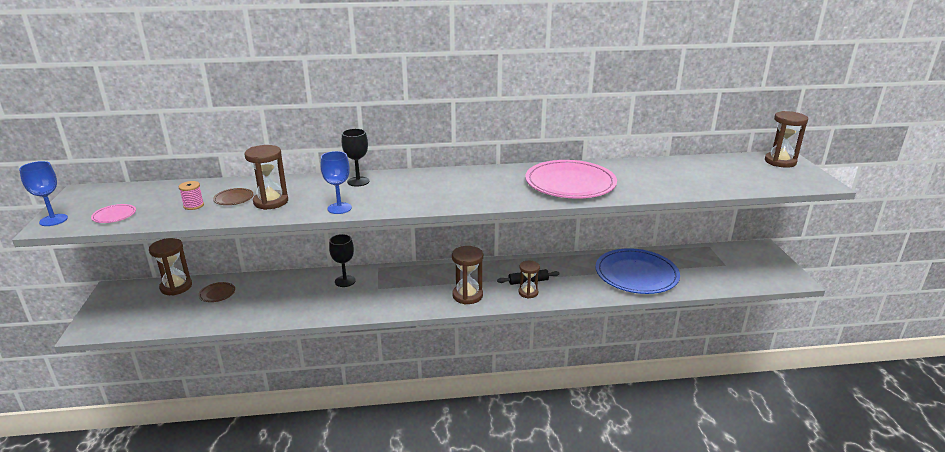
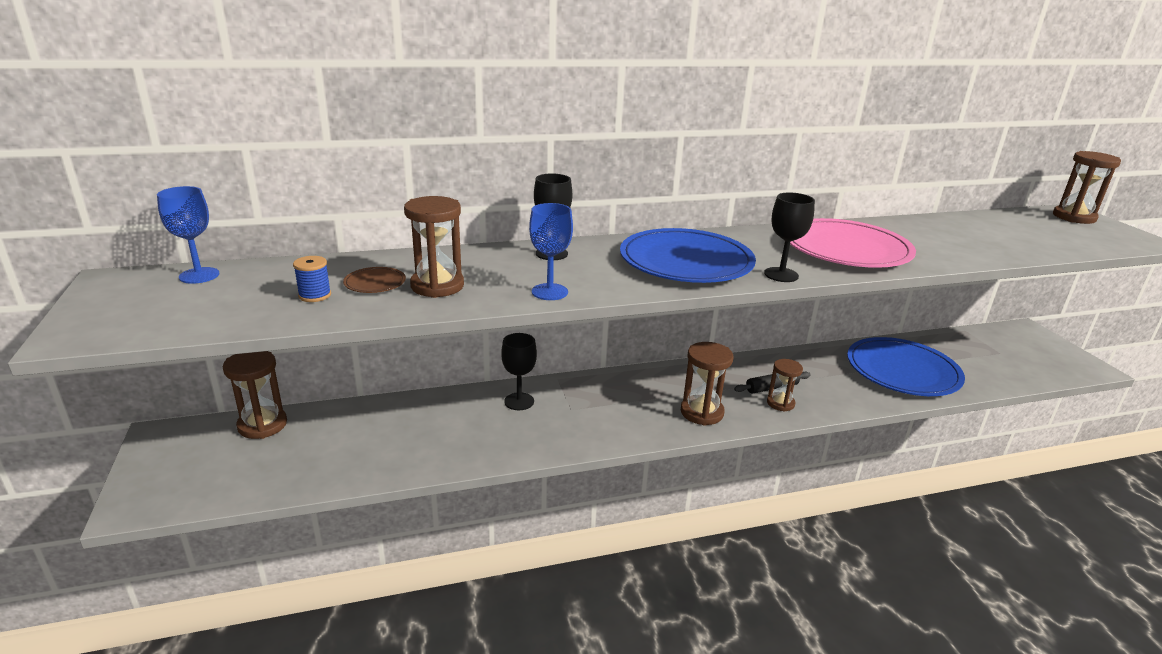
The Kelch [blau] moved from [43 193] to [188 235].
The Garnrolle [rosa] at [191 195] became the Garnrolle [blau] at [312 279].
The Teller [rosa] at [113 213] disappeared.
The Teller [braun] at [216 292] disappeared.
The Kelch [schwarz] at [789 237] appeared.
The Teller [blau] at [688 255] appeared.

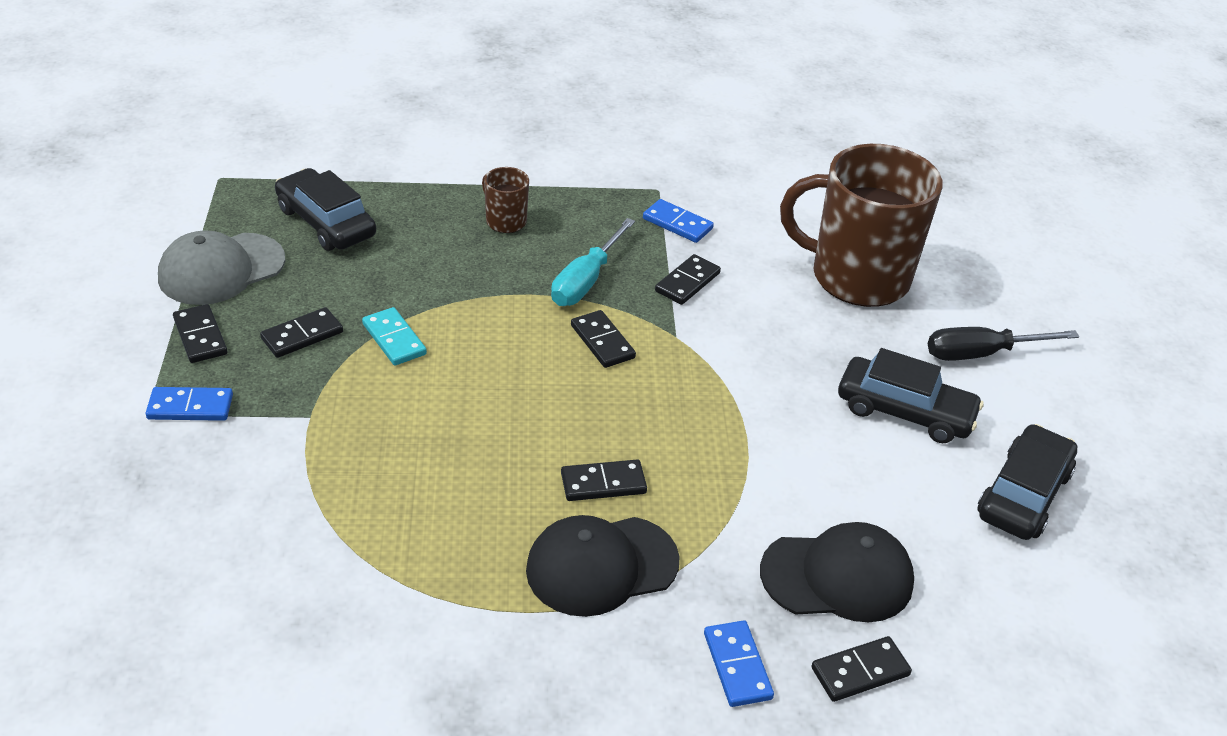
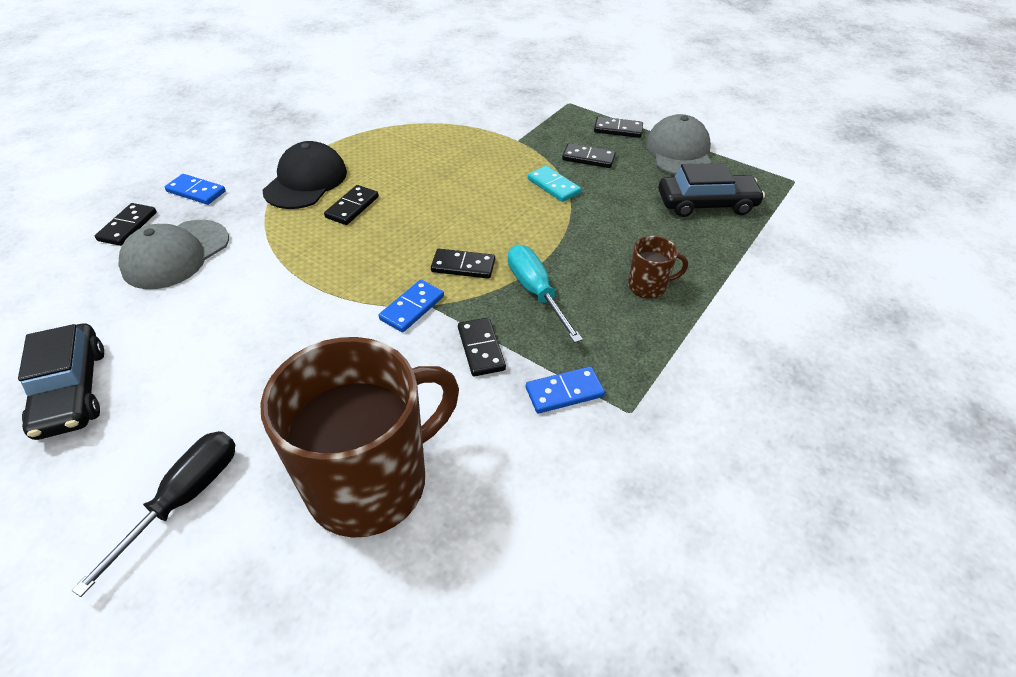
The Dominostein [schwarz] at [301 332] turned 75 degrees counterclockwise.
The Dominostein [türkis] at [394 336] turned 45 degrees clockwise.
The Auto [schwarz] at [911 395] disappeared.
The Dominostein [blau] moved from [189 404] to [411 306].
The Kappe [schwarz] at [837 572] became the Kappe [grau] at [173 254].

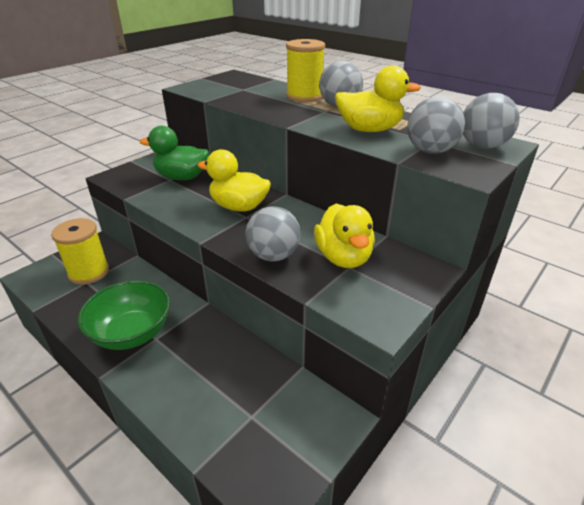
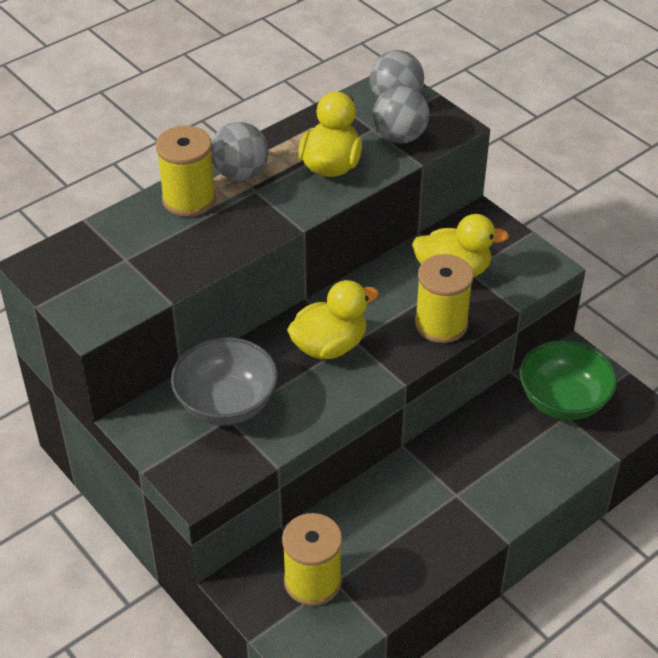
The Ente [grün] at [174 153] was replaced by the Schüssel [grau] at [224 381].
The Ente [gelb] at [234 180] turned 150 degrees counterclockwise.
The Ball [grau] at [273 233] was replaced by the Garnrolle [gelb] at [444 298].
The Schüssel [grün] moved from [123 315] to [568 380].

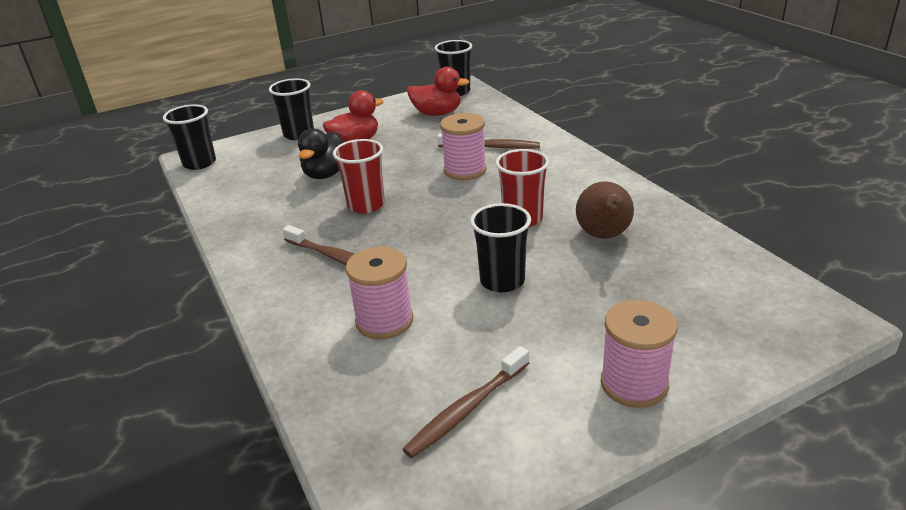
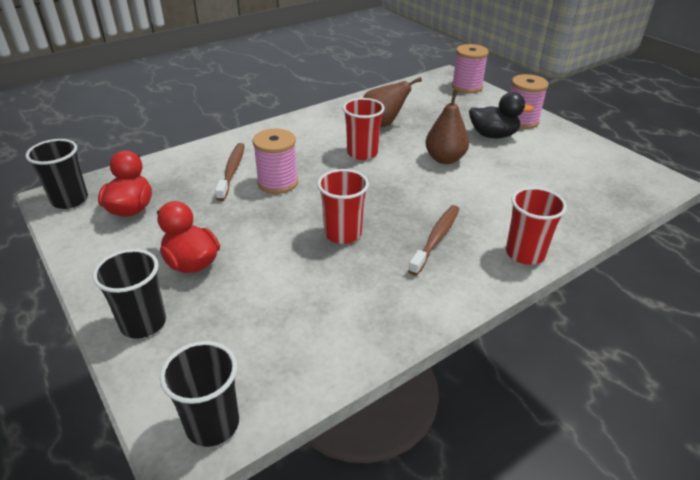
The Ente [schwarz] moved from [321 153] to [501 115].
The Becher [schwarz] at [500 247] was replaced by the Birne [braun] at [447 127].
The Garnrolle [rosa] moved from [379 292] to [470 68].
The Zahnbürste [braun] at [465 402] disappeared.
The Becher [rot] at [536 226] appeared.

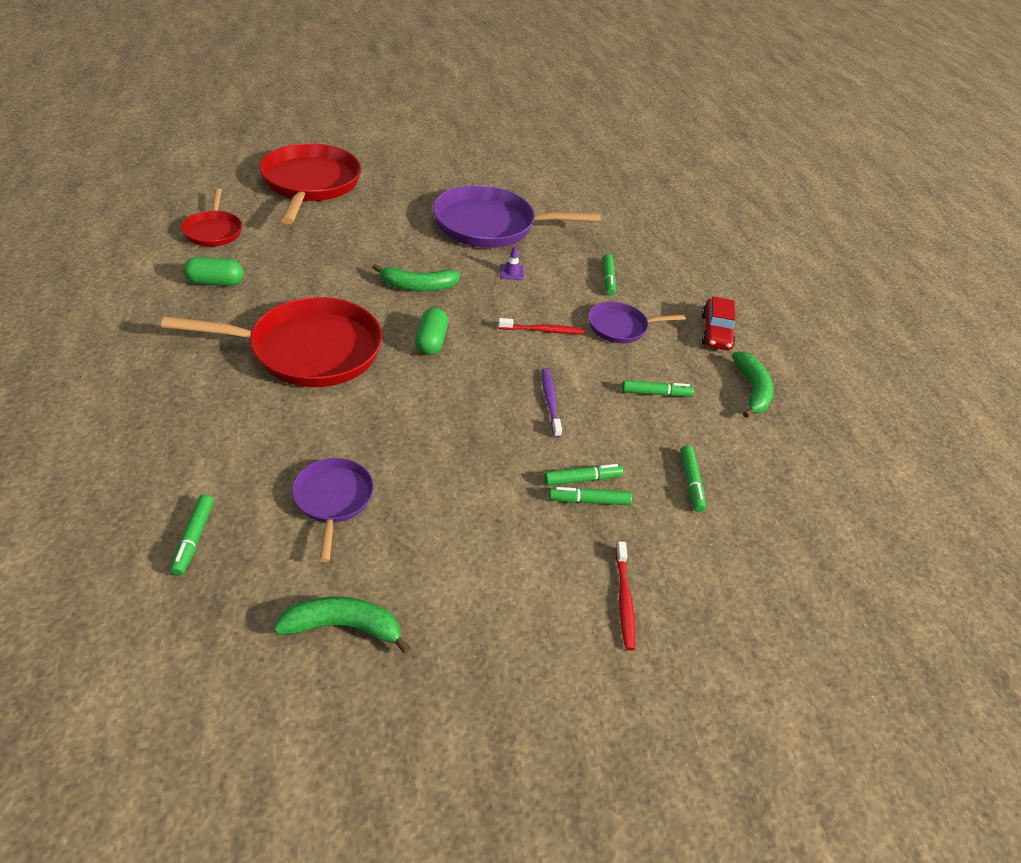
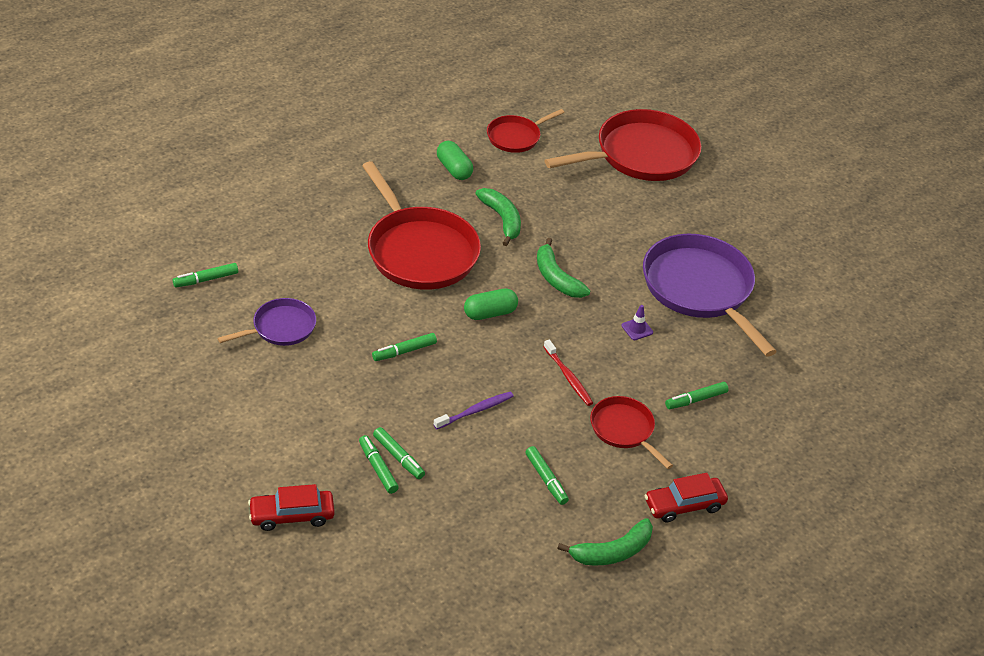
The Pfanne [lila] at [637 322] became the Pfanne [rot] at [631 432].
The Filzstift [grün] moved from [693 478] to [404 347].
The Zahnbürste [rot] at [625 595] was replaced by the Auto [rot] at [291 507].
The Banane [grün] moved from [342 625] to [498 217].

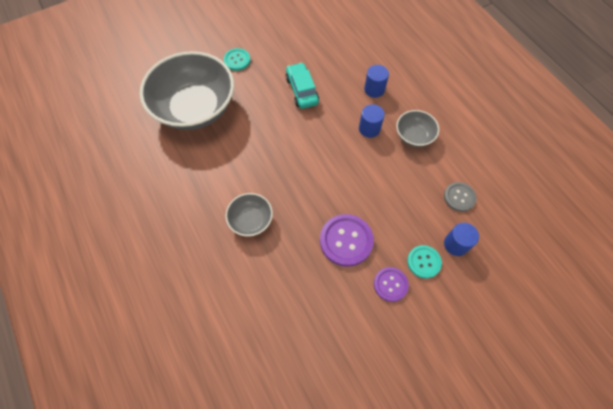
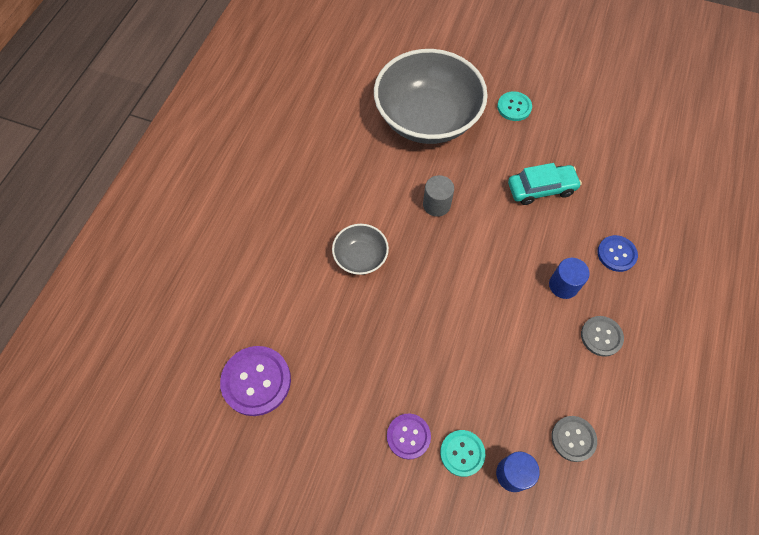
The Auto [türkis] at [302 85] turned 45 degrees clockwise.
The Vollzylinder [blau] at [376 81] was replaced by the Knopf [blau] at [617 253].
The Schüssel [grau] at [417 128] was replaced by the Knopf [grau] at [602 336].
The Knopf [lila] moved from [347 240] to [255 381].
The Vollzylinder [grau] at [438 196] appeared.

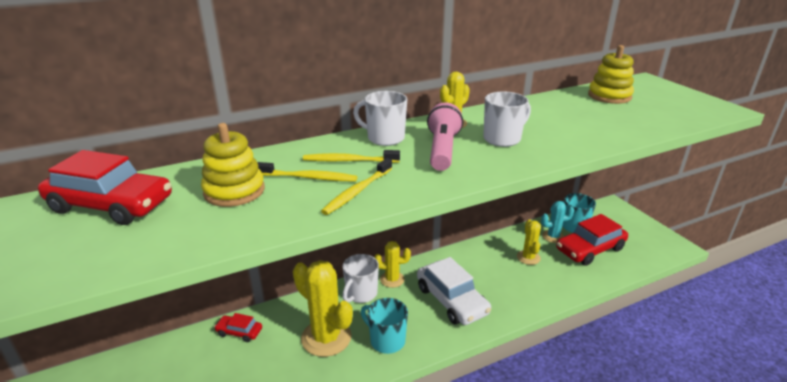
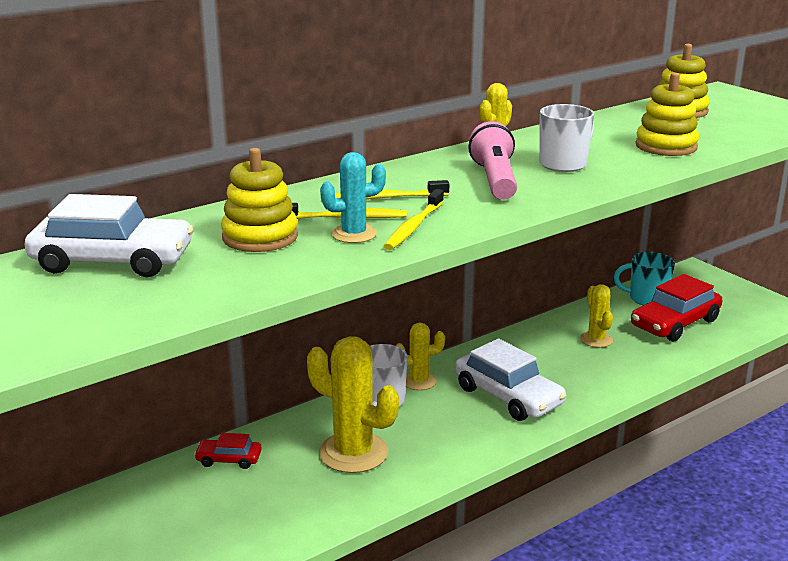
The Tasse [weiß] at [380 118] disappeared.
The Auto [rot] at [105 187] became the Auto [weiß] at [109 235].
The Kaktus [türkis] moved from [557 222] to [353 197].
The Tasse [türkis] at [384 326] disappeared.
The Stapelspielzeug [gelb] at [667 114] appeared.

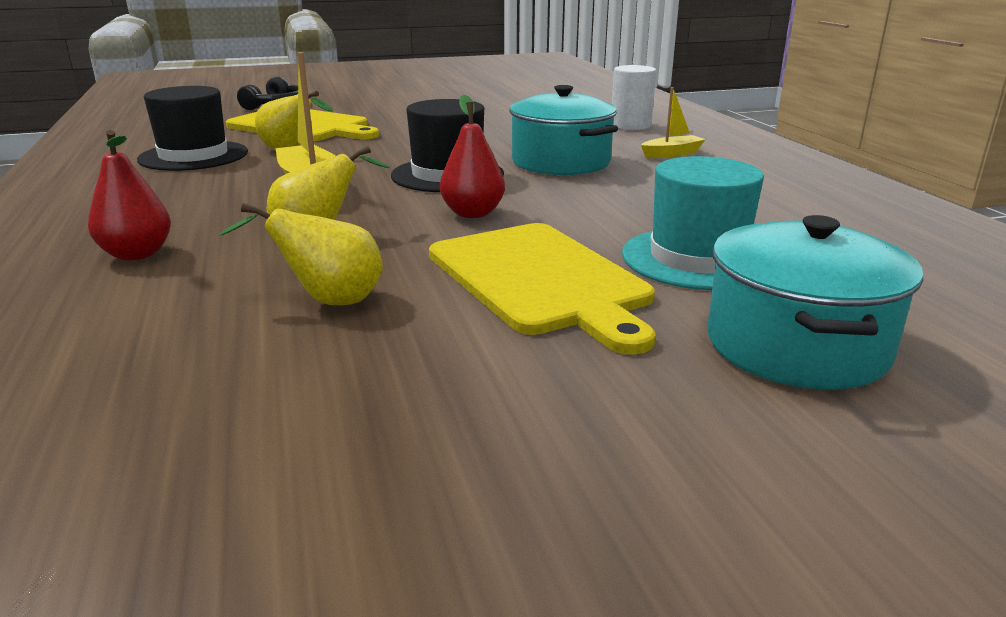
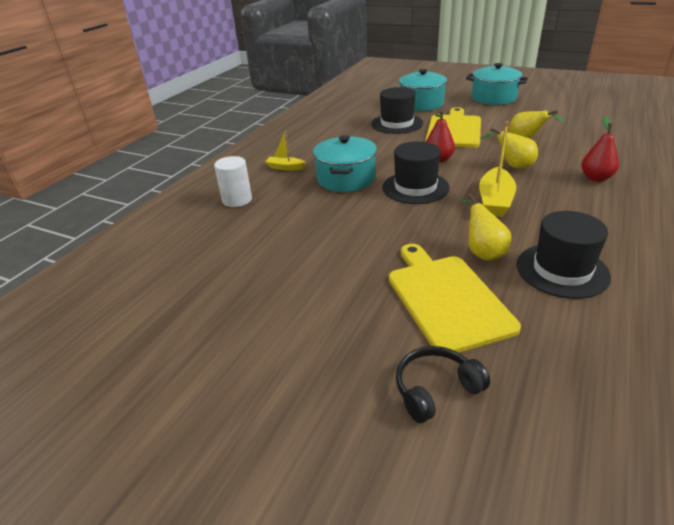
The Hut [türkis] at [693 223] became the Hut [schwarz] at [397 110].
The Kochtopf [türkis] at [497 84] appeared.

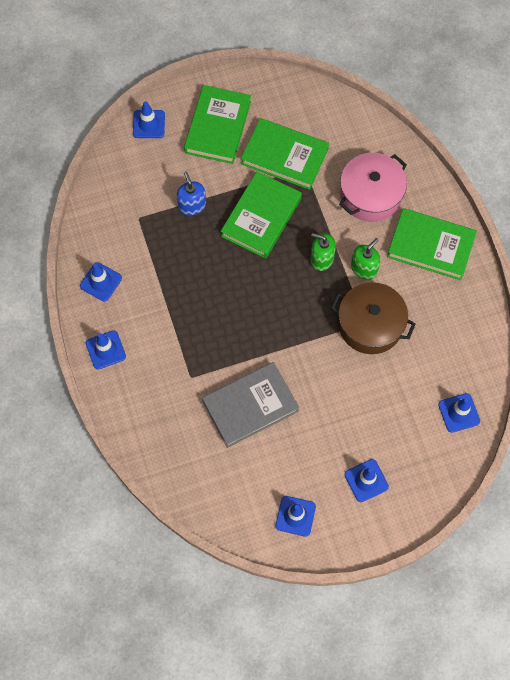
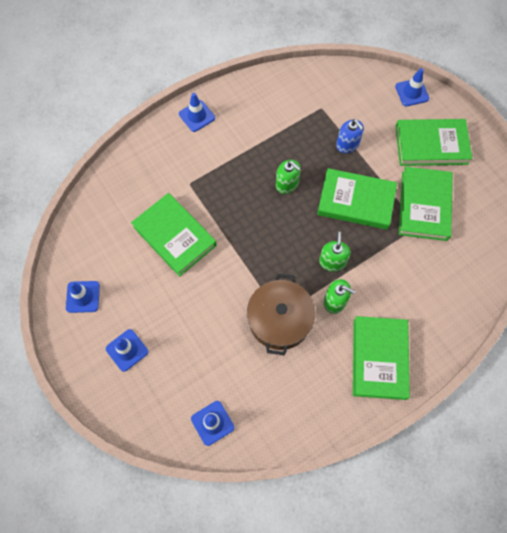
The Kochtopf [rosa] at [373 187] disappeared.
The Seifenspender [blau] at [191 193] turned 90 degrees clockwise.
The Leitkegel [blau] at [101 281] disappeared.
The Buch [grau] at [250 405] became the Buch [grün] at [174 235].
The Seifenspender [grün] at [288 177] appeared.

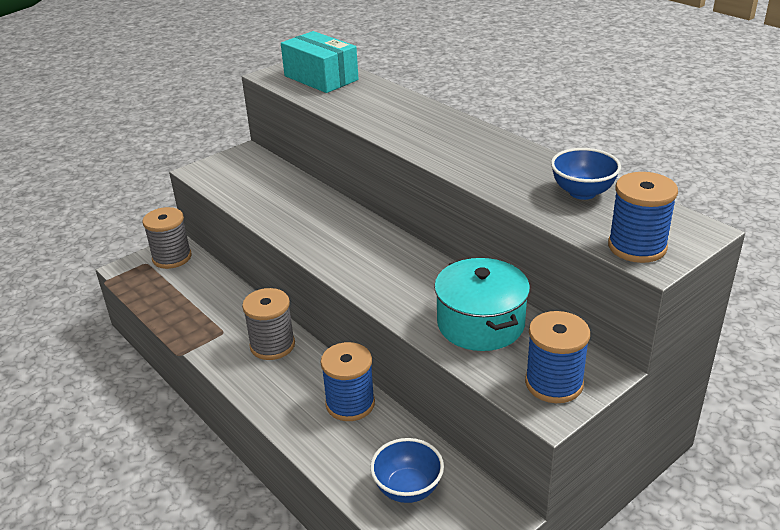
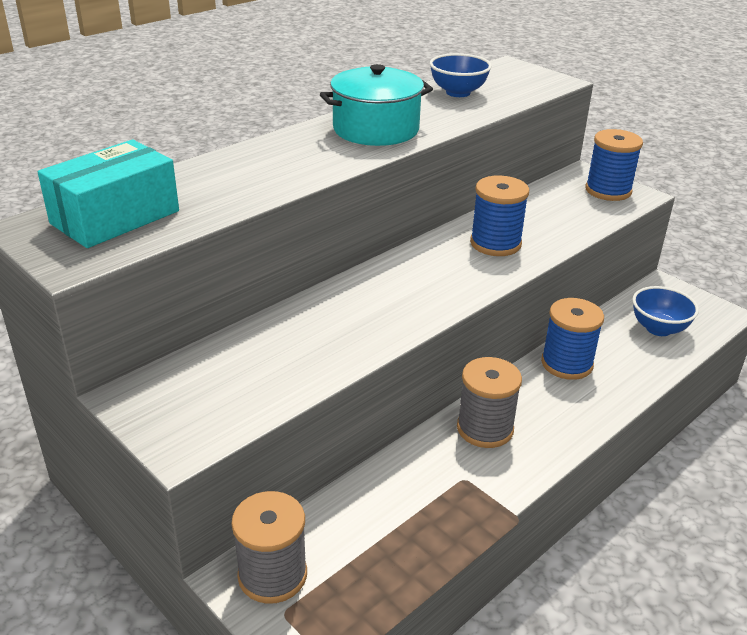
The Garnrolle [blau] moved from [643 217] to [499 216].
The Kochtopf [türkis] moved from [482 304] to [376 105].

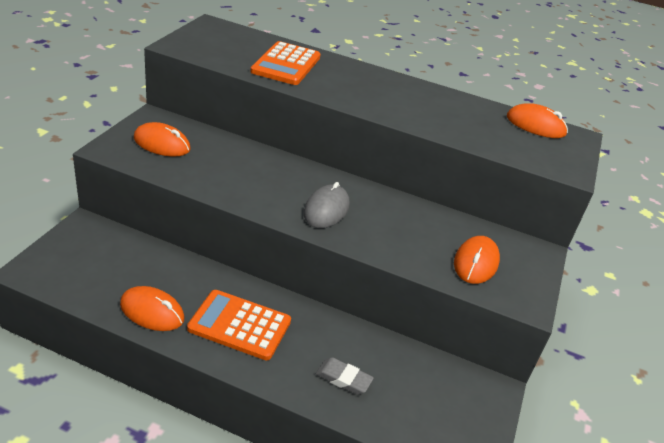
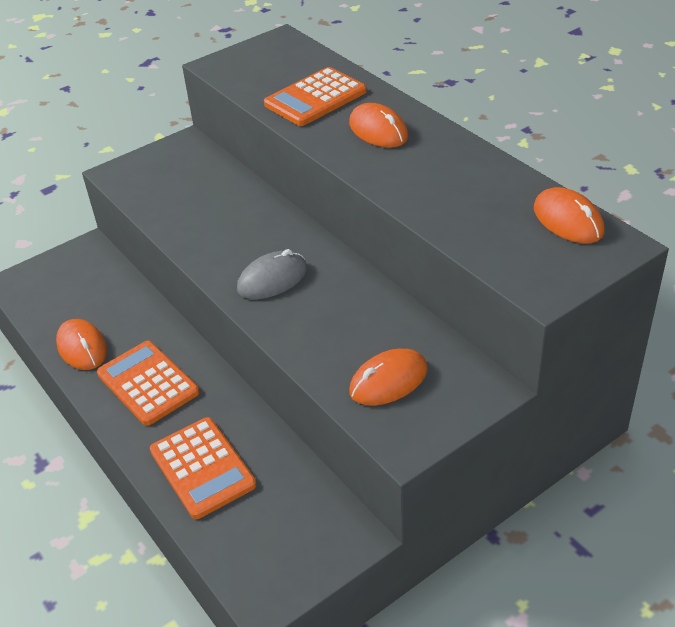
The Computermaus [orange] moved from [162 139] to [378 125].
The Radiergummi [grau] at [345 376] was replaced by the Taschenrechner [orange] at [203 468].

